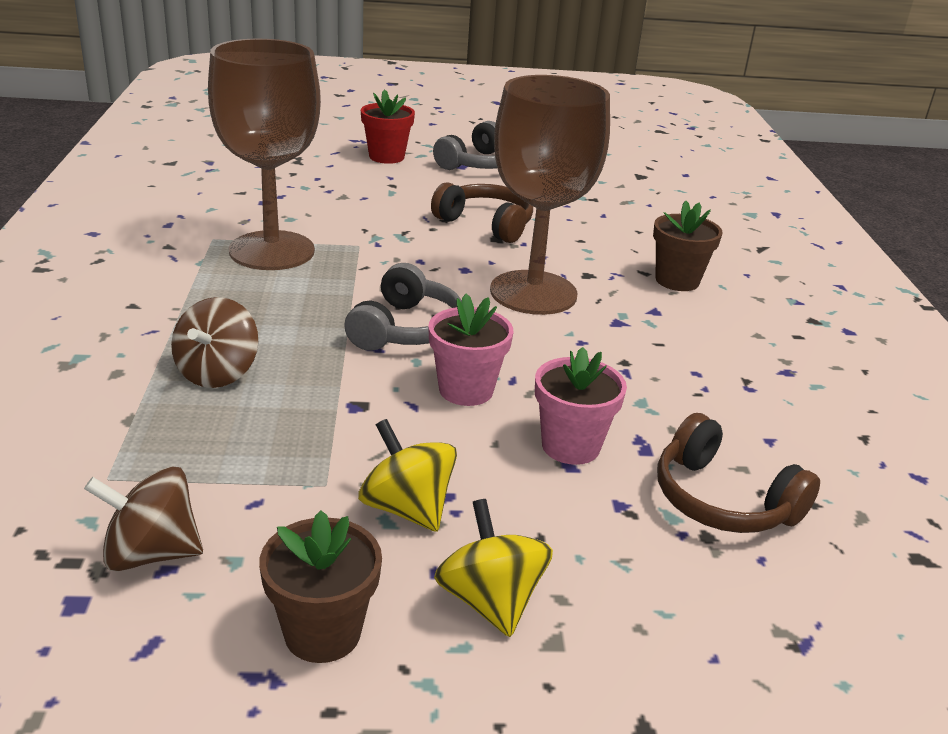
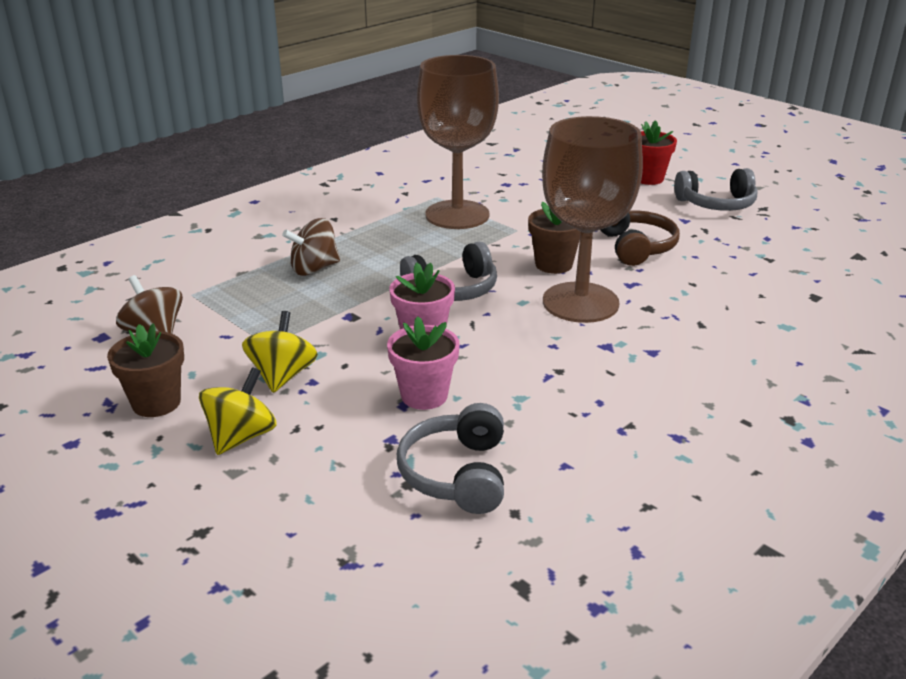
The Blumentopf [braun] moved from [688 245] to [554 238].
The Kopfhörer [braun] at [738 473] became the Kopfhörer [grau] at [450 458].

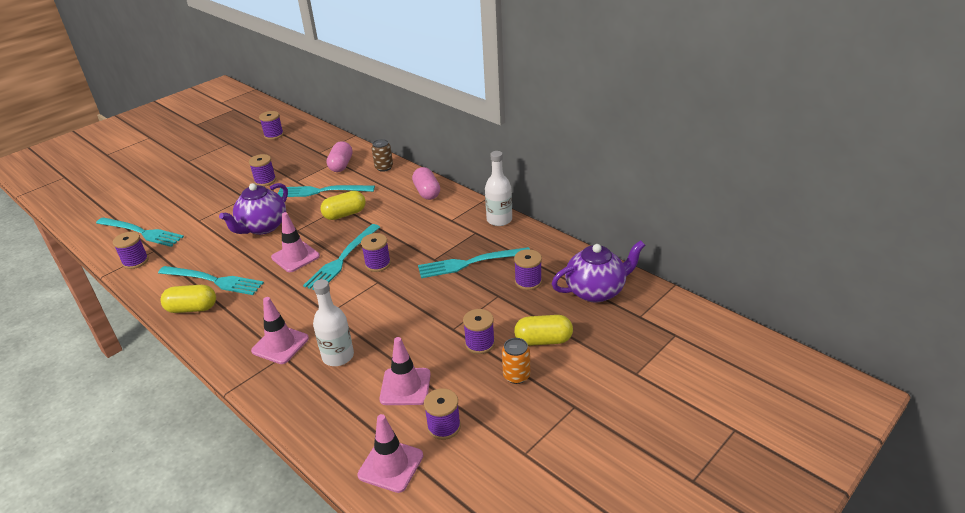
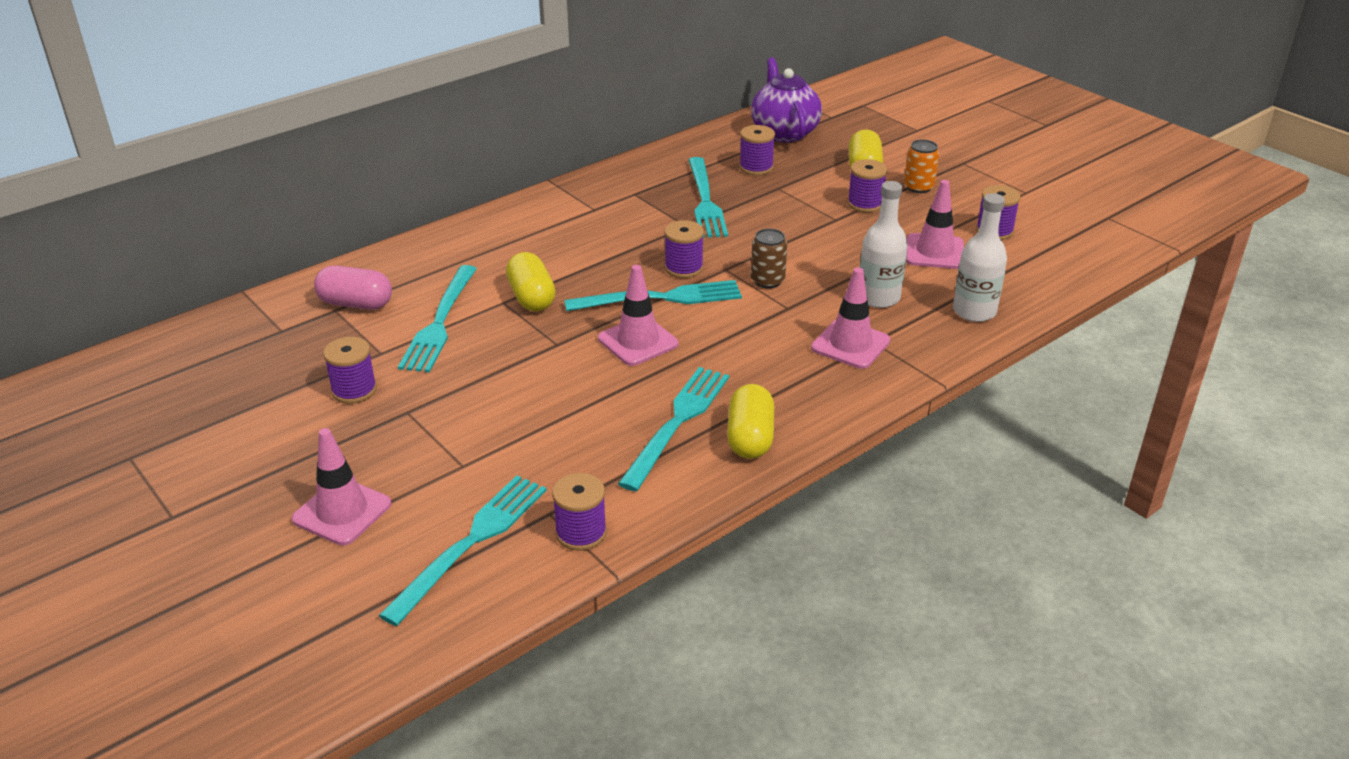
The Garnrolle [lila] at [271 125] disappeared.
The Dose [braun] moved from [382 155] to [769 259].
The Flasche [weiß] moved from [498 188] to [980 257].
The Kapsel [rosa] at [426 183] disappeared.
The Teekanne [lila] at [253 209] disappeared.
The Gabel [türkis] at [341 257] turned 45 degrees counterclockwise.
The Leitkegel [rosa] moved from [390 453] to [341 487].

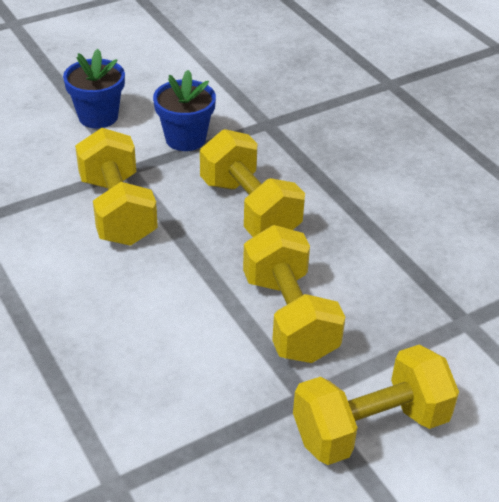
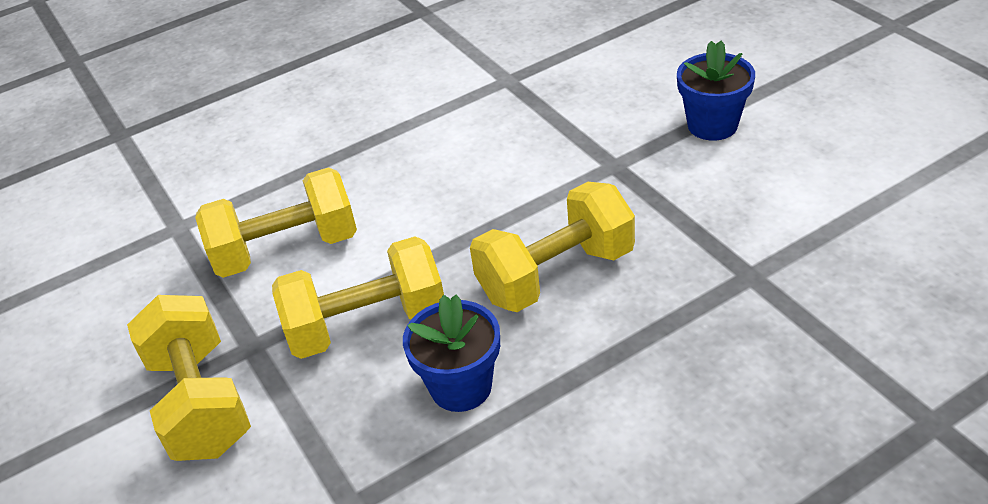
The Blumentopf [blau] moved from [184 110] to [451 353].
The Hantel [gelb] moved from [116 187] to [276 222].

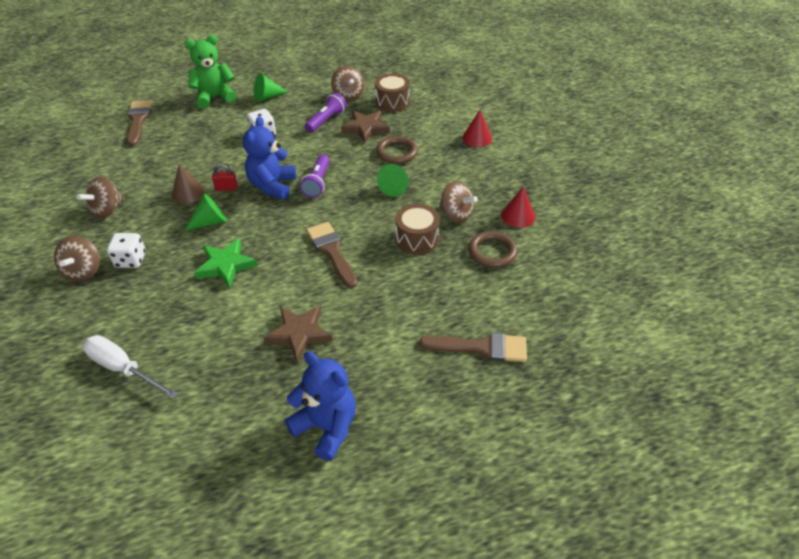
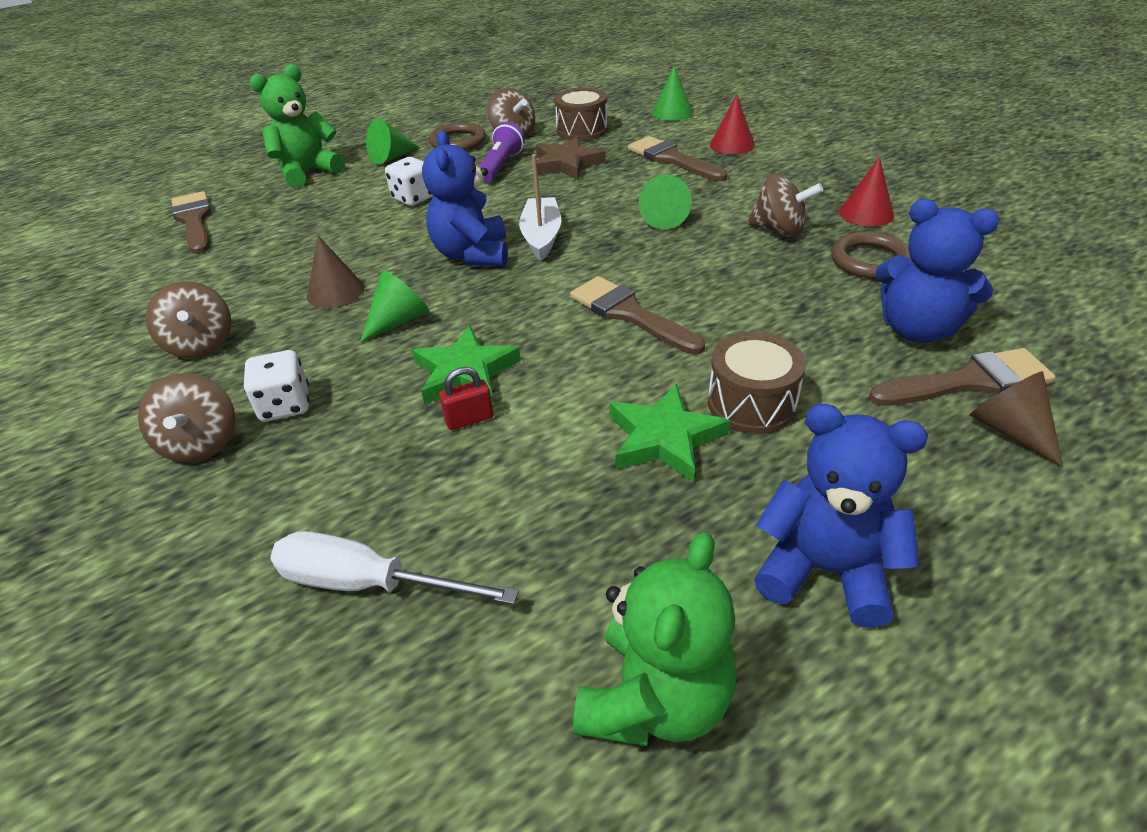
The Ring [braun] moved from [397 150] to [457 136].
The Taschenlampe [lila] at [315 176] was replaced by the Boot [weiß] at [540 207].
The Vorhängeschloss [rot] moved from [225 177] to [466 398].
The Kreisel [braun] at [100 197] turned 45 degrees counterclockwise.
The Trommel [braun] moved from [417 229] to [757 383].
The Stern [braun] at [298 334] became the Stern [grün] at [670 433].
The Kegel [grün] at [672 93] appeared.
The Pinsel [braun] at [677 158] appeared.
The Teddybär [blau] at [938 271] appeared.
The Kegel [braun] at [1016 419] appeared.
The Teddybär [grün] at [654 639] appeared.

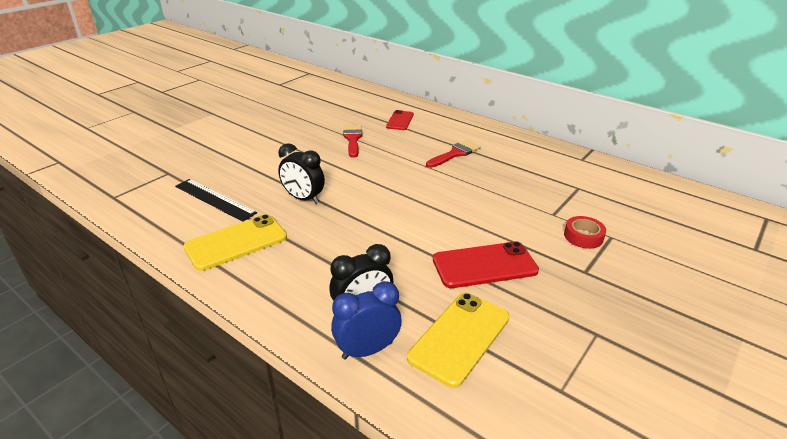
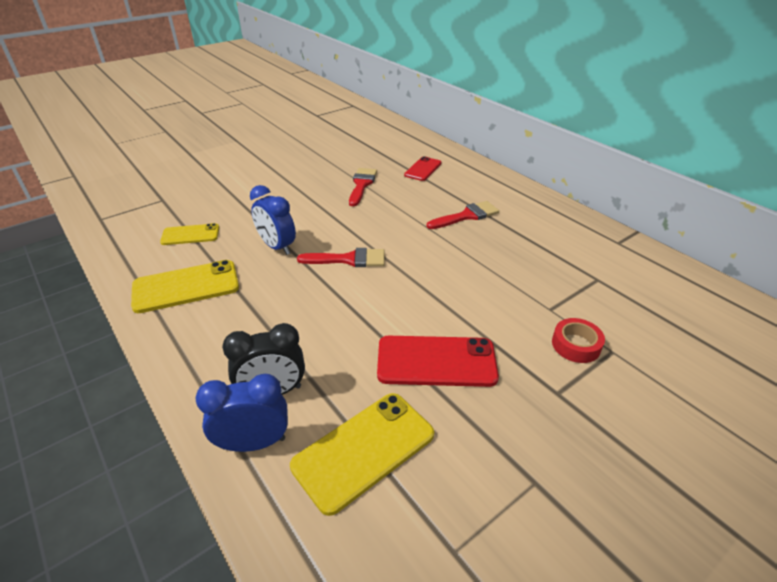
The Wecker [schwarz] at [301 173] became the Wecker [blau] at [273 220].
The Lineal [schwarz] at [216 200] was replaced by the Handy [gelb] at [189 234].
The Pinsel [rot] at [341 257] appeared.

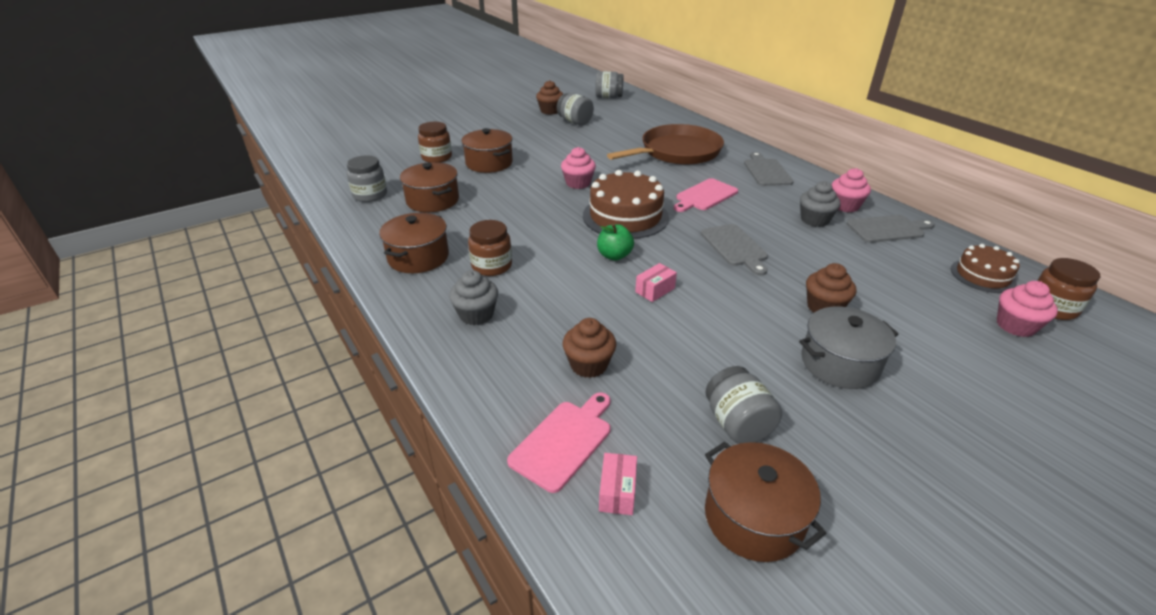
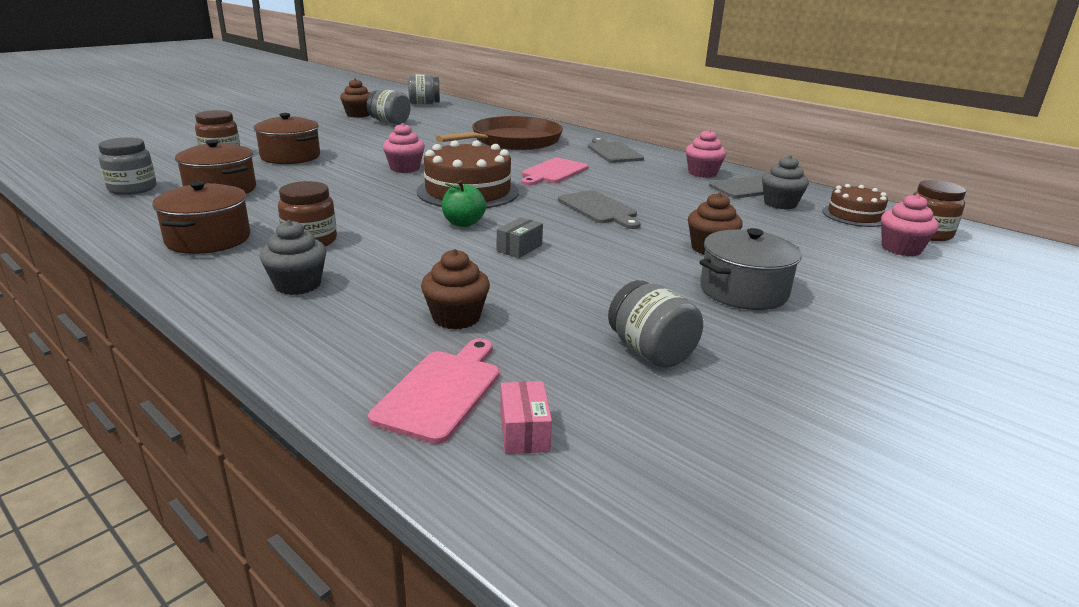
The Muffin [grau] moved from [820 204] to [785 182].
The Schachtel [rosa] at [656 282] became the Schachtel [grau] at [520 237].
The Kochtopf [braun] at [765 502] disappeared.

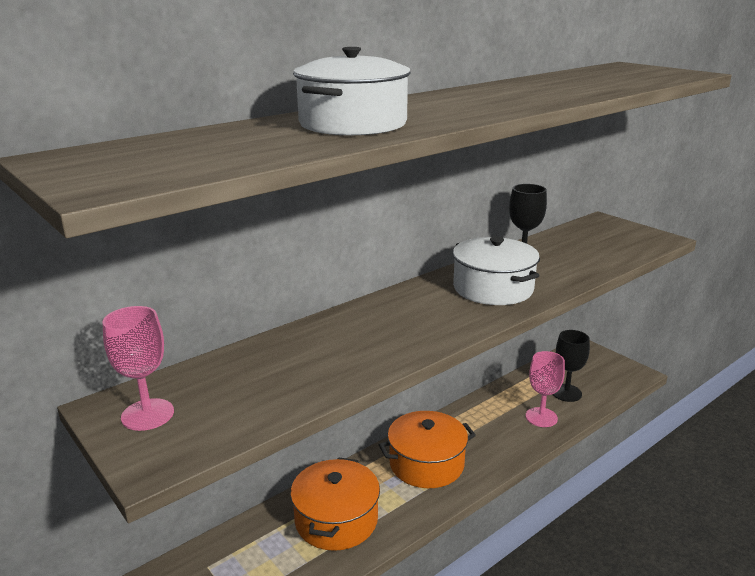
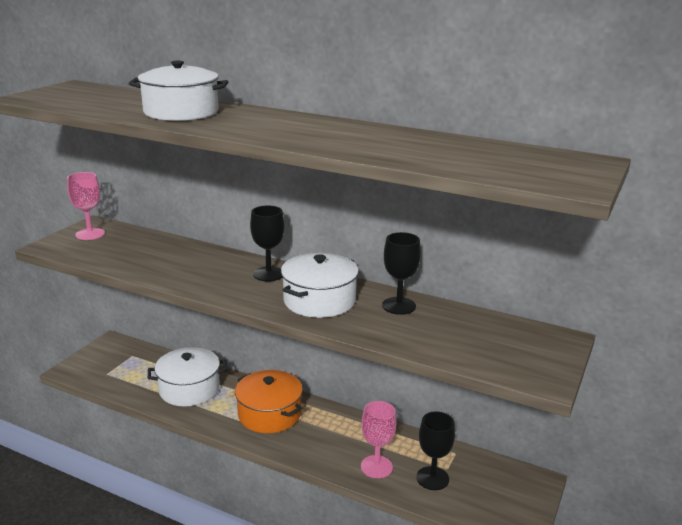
The Kochtopf [orange] at [335 504] became the Kochtopf [weiß] at [188 376].
The Kelch [schwarz] at [267 243] appeared.

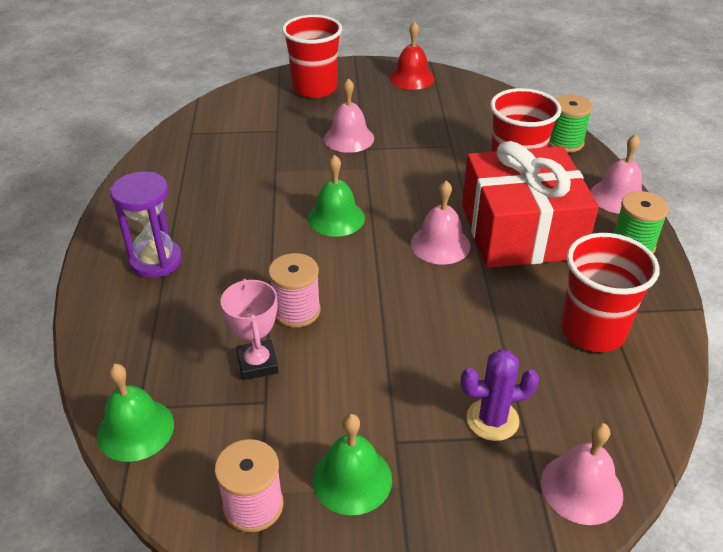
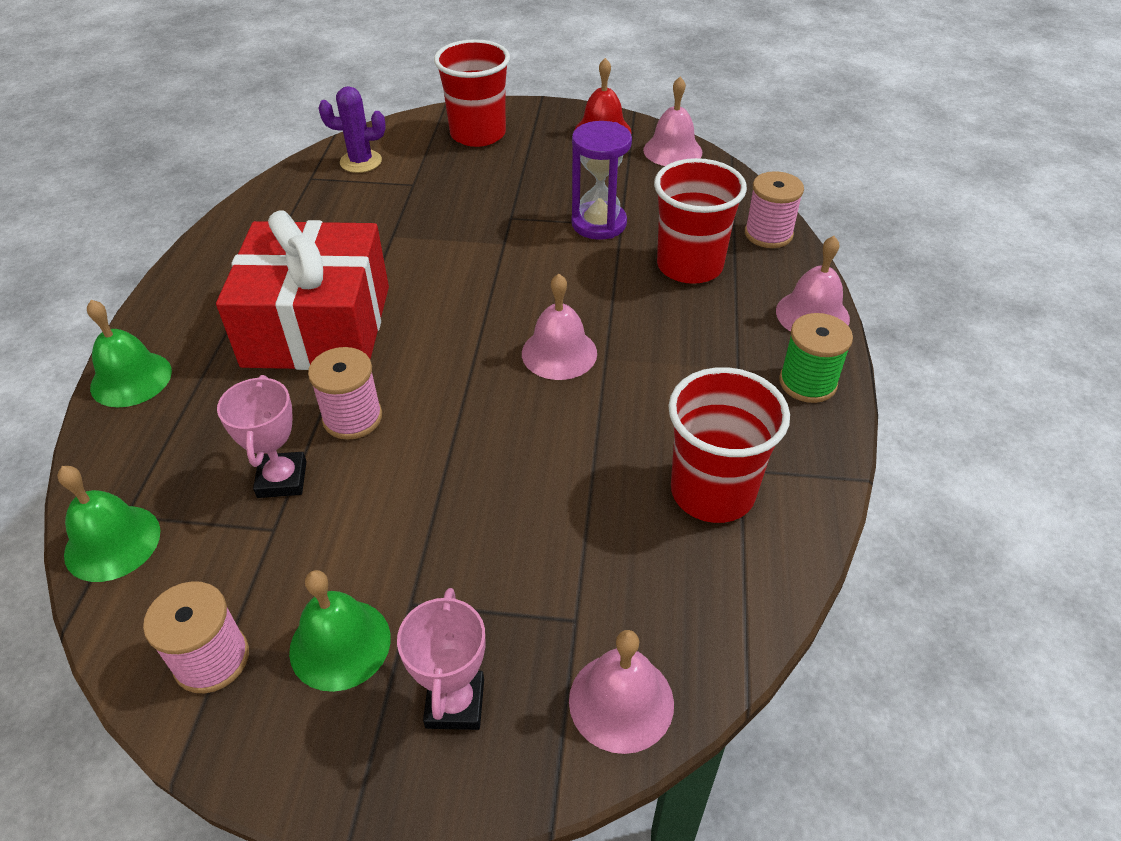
The Glocke [rosa] moved from [349 115] to [672 121].
The Garnrolle [grün] at [571 123] became the Garnrolle [rosa] at [774 209].
The Geschenk [rot] moved from [530 204] to [302 290].
The Glocke [grün] moved from [336 196] to [129 353].
The Sanduhr [lila] moved from [146 224] to [601 180].
The Kaktus [lila] moved from [500 395] to [352 129].
The Pokal [rosa] at [441 659] appeared.

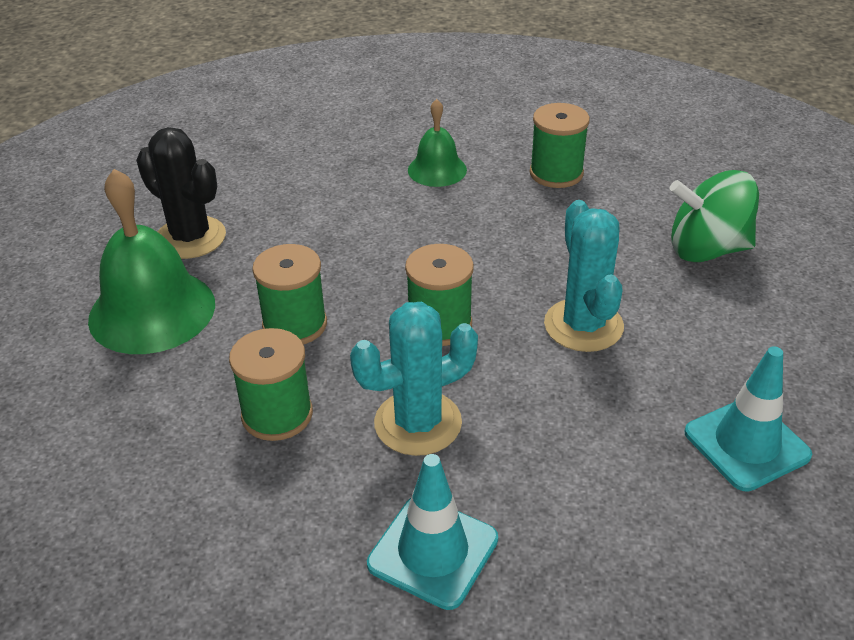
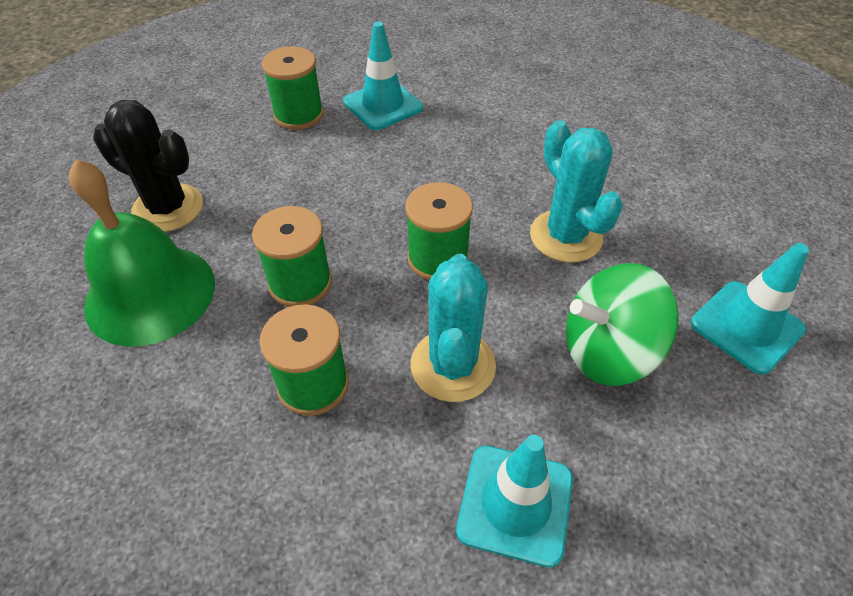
The Glocke [grün] at [437 143] was replaced by the Leitkegel [türkis] at [383 76].
The Garnrolle [grün] moved from [560 145] to [292 88].
The Kreisel [grün] moved from [714 216] to [622 324].
The Kaktus [türkis] at [414 379] turned 45 degrees counterclockwise.

